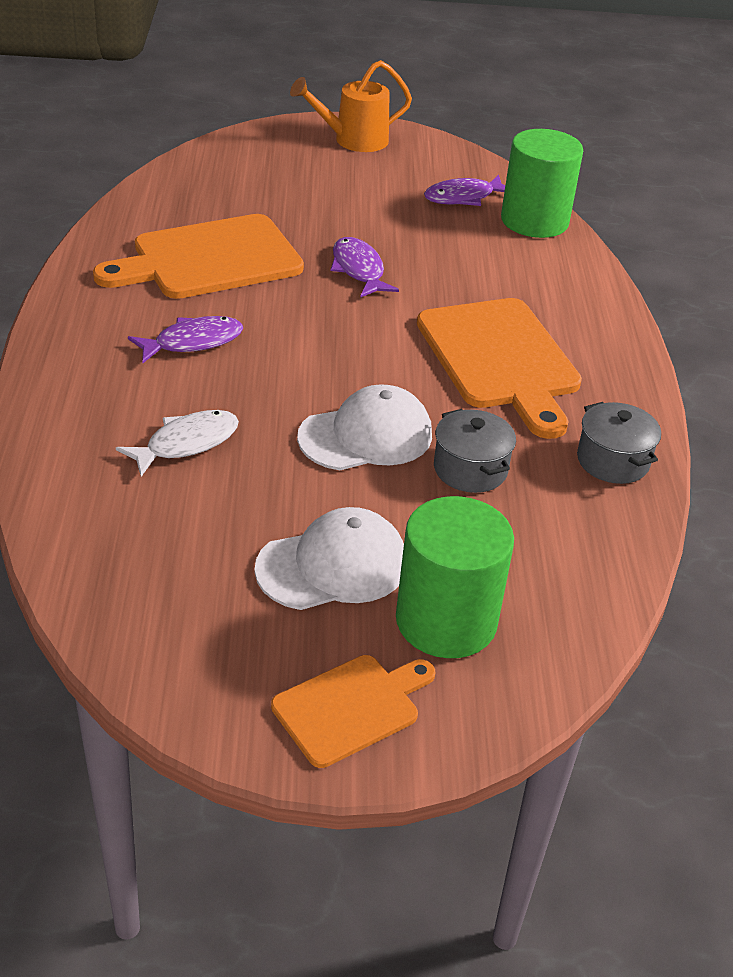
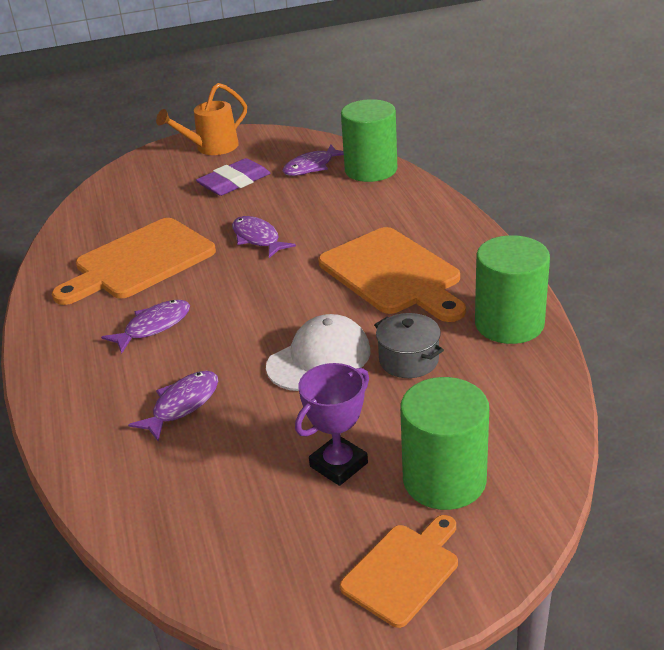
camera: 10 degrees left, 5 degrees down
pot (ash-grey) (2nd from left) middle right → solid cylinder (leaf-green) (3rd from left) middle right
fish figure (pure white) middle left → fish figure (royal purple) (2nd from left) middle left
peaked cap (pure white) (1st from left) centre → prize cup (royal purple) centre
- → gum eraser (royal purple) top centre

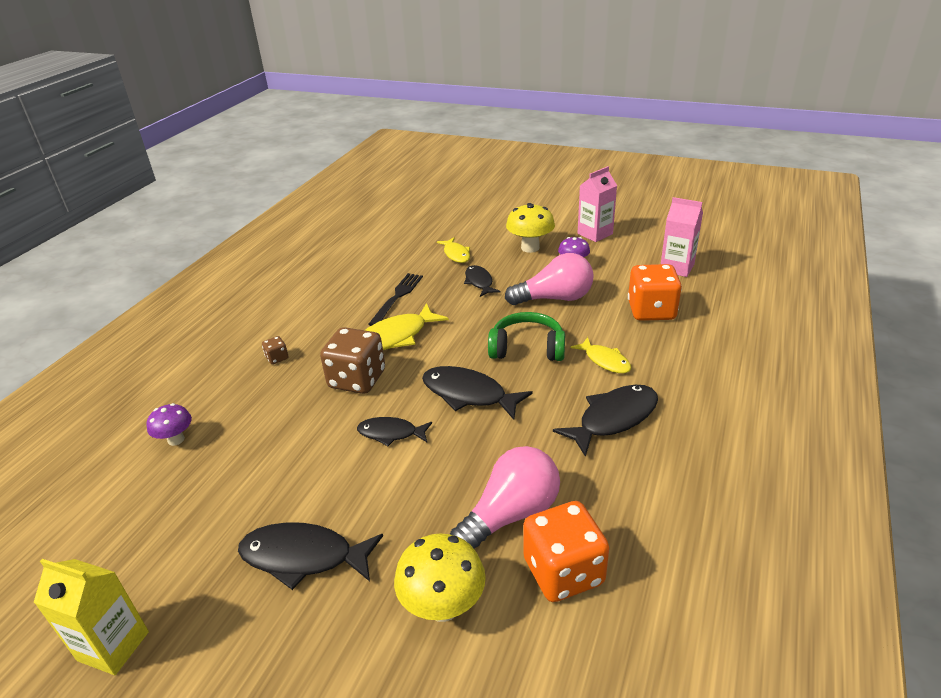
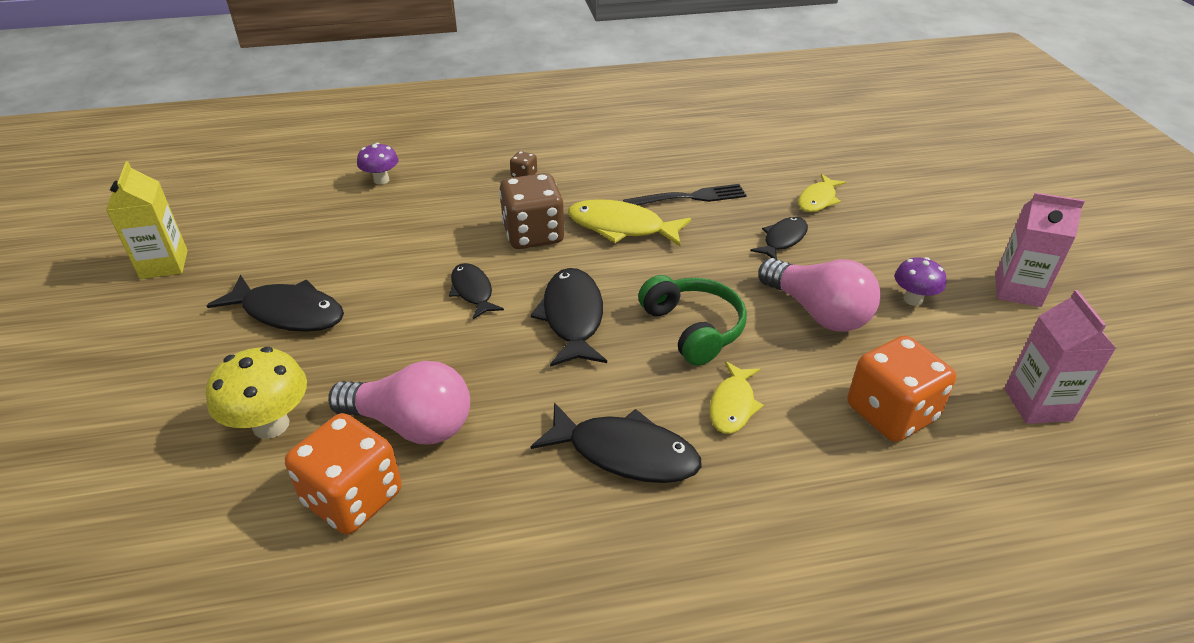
camera: 55 degrees right, 5 degrees up
fungus (bright yellow) (2nd from left) top centre → -
fish figure (black) (1st from left) bottom left → fish figure (black) (1st from left) middle left, 135 degrees clockwise

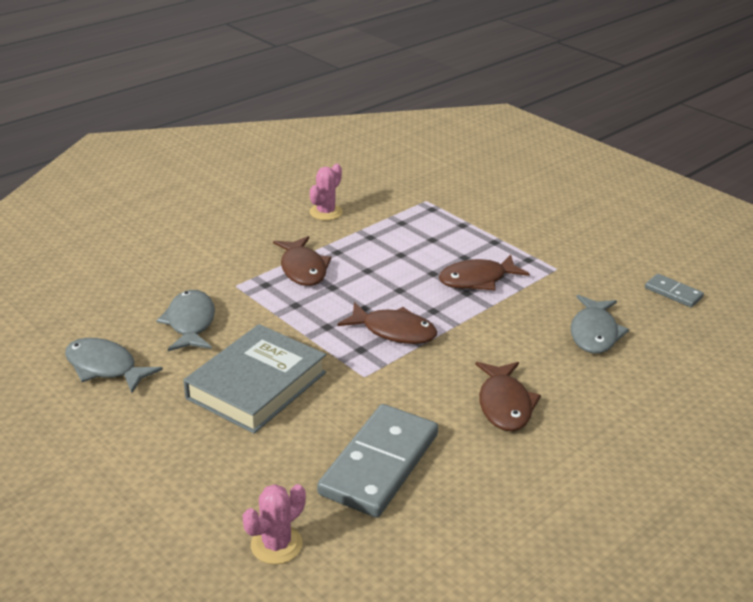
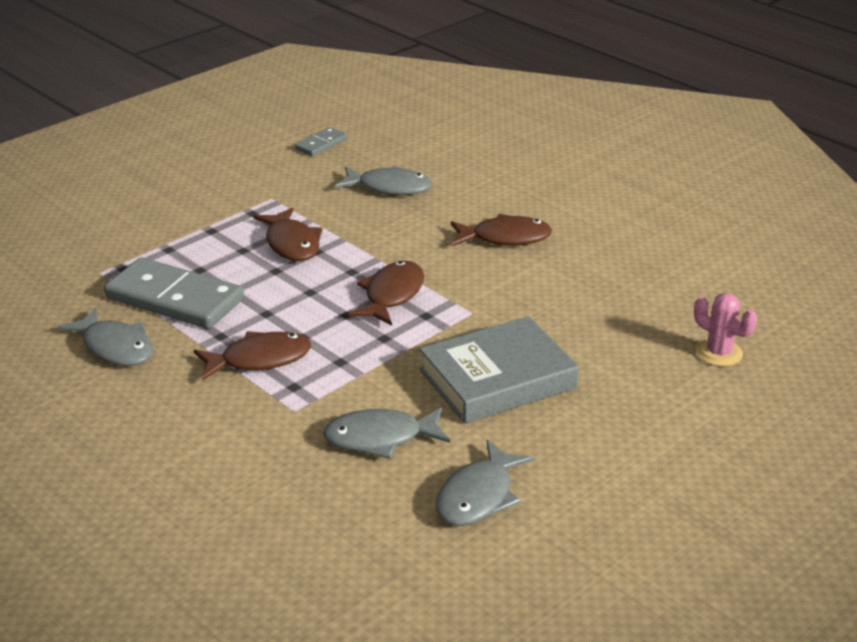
camera: 90 degrees left, 0 degrees up
prickly plant (pink) (2nd from left) top centre → fish figure (ash-grey) (1st from left) middle left
hardcover (ash-grey) centre, 60 degrees counterclockwise
domino piece (ash-grey) (1st from left) bottom centre → domino piece (ash-grey) (1st from left) middle left, moved

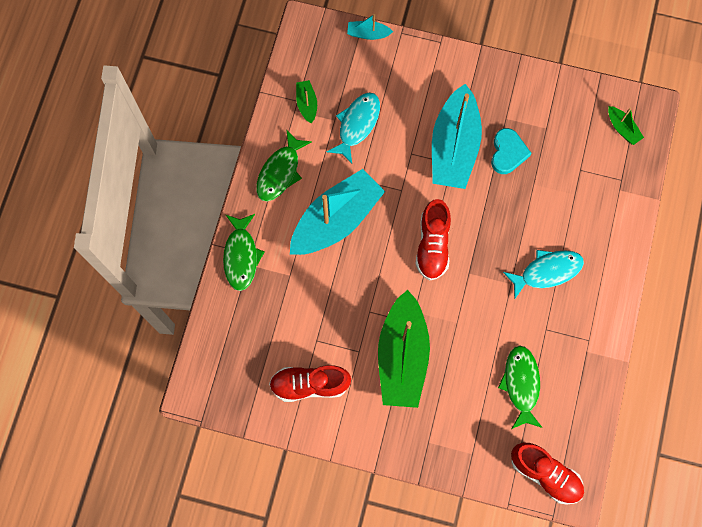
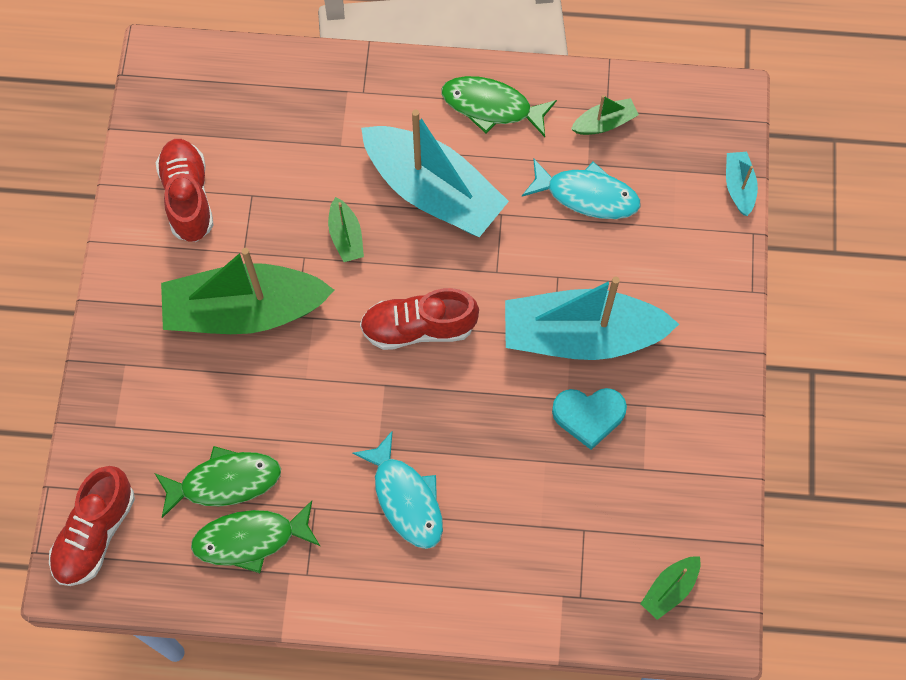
camera: 80 degrees right, 5 degrees down
fish figure (leaf-green) (1st from left in the first image) centre → fish figure (leaf-green) (2nd from left) bottom left, moved
- → boat (leaf-green) (2nd from left) centre

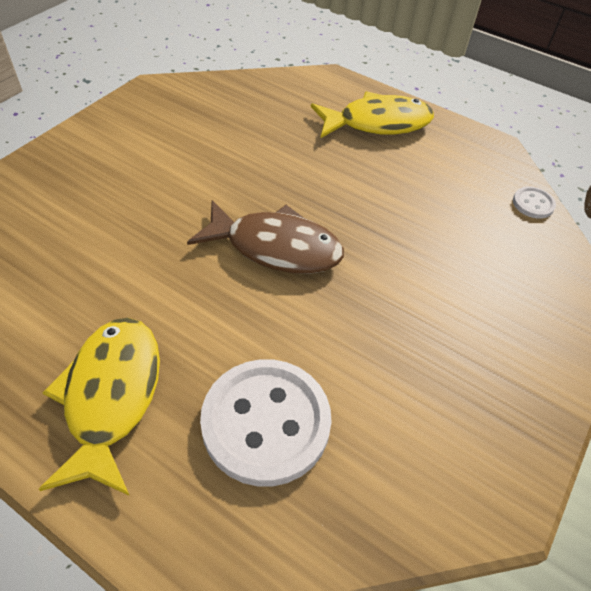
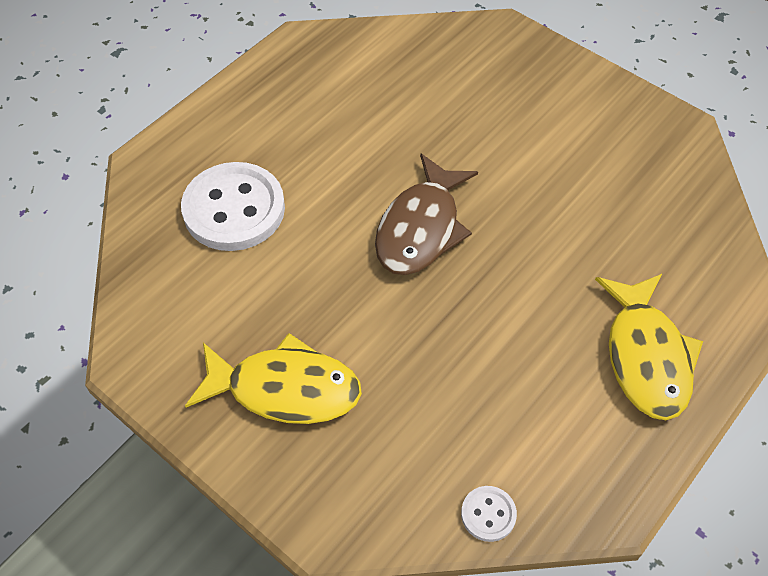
camera: 100 degrees right, 5 degrees up
fish figure (bright yellow) (1st from left) bottom left → fish figure (bright yellow) (1st from left) centre, moved

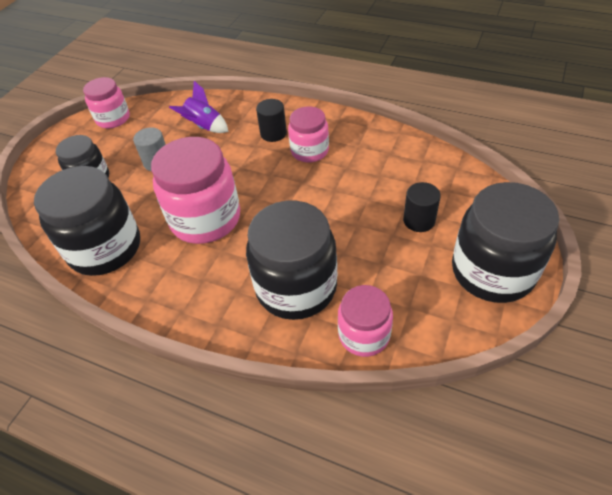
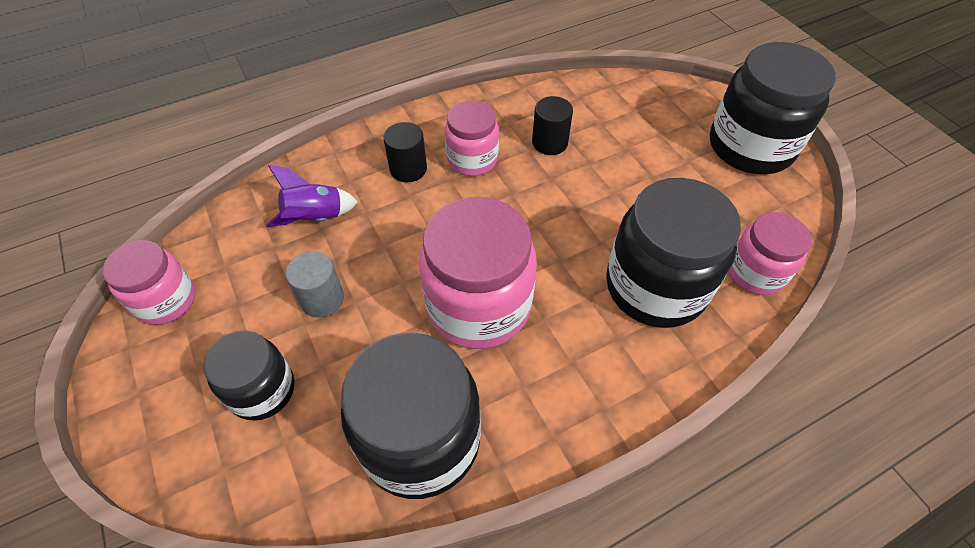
camera: 55 degrees left, 5 degrees up
solid cylinder (black) (2nd from left) middle right → solid cylinder (black) (2nd from left) top centre, moved

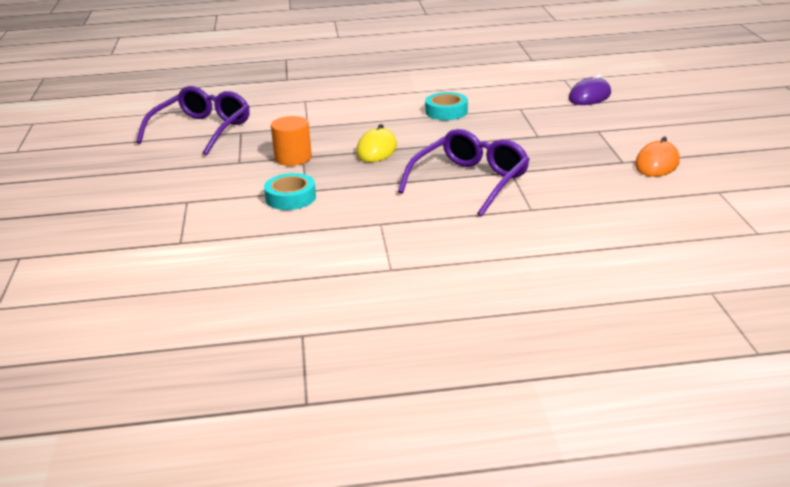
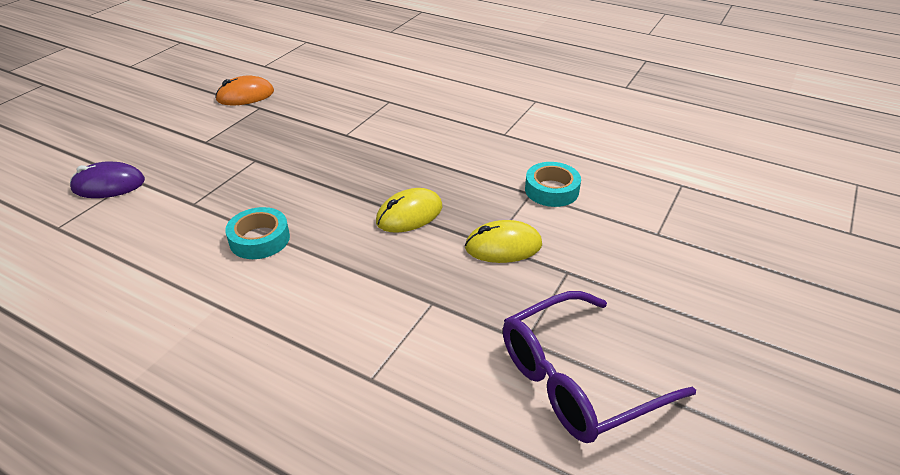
camera: 145 degrees left, 10 degrees up
solid cylinder (bright orange) top centre → computer mouse (bright yellow) (2nd from left) centre
glasses (royal purple) (2nd from left) centre → -

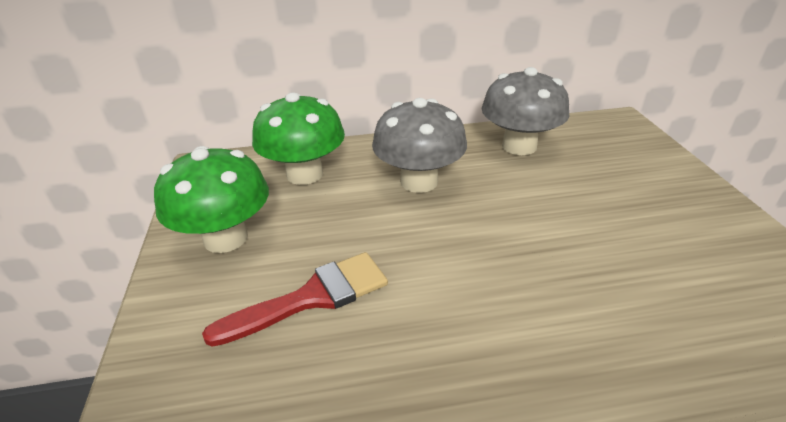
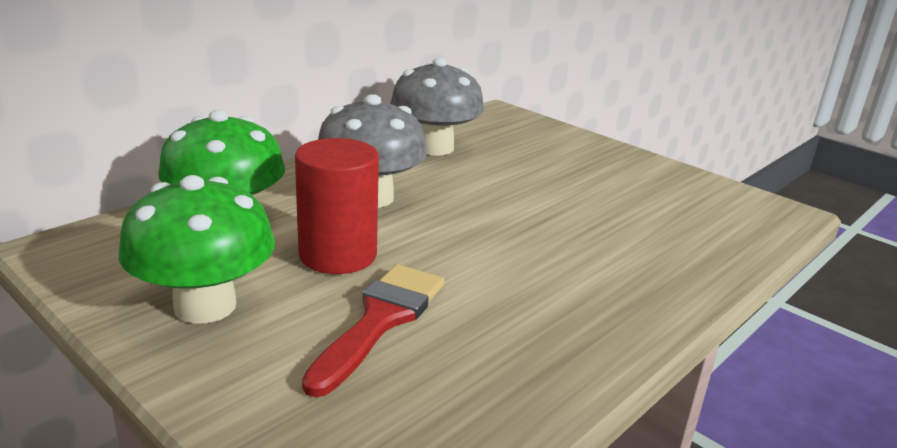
camera: 40 degrees left, 10 degrees down
- → solid cylinder (scarlet) centre

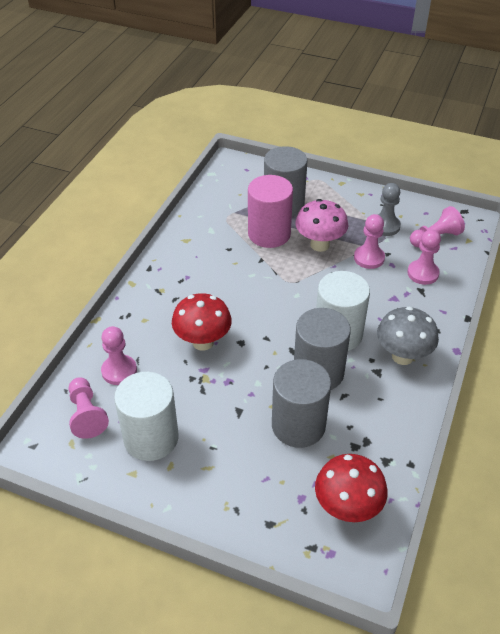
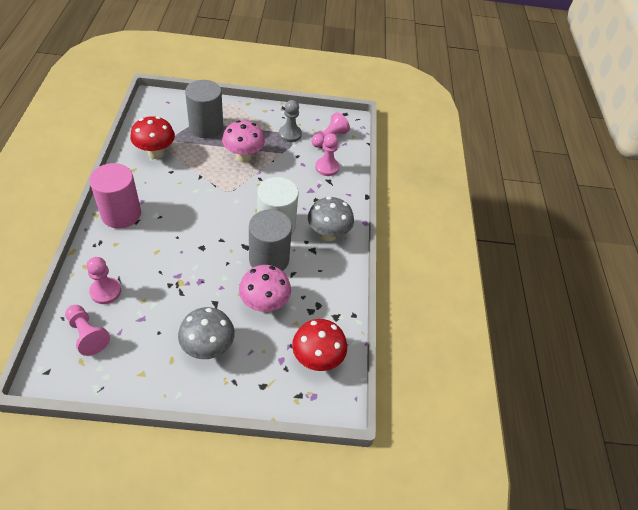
camera: 25 degrees left, 5 degrees up
solid cylinder (pink) top centre → solid cylinder (pink) middle left, moved
chess pawn (pink) (3rd from left) middle right → -
fungus (scarlet) (1st from left) centre → fungus (scarlet) (1st from left) top left, moved
solid cylinder (ash-grey) (2nd from left) centre → fungus (pink) (2nd from left) centre
solid cylinder (pure white) (1st from left) middle left → -
- → fungus (ash-grey) (1st from left) middle left

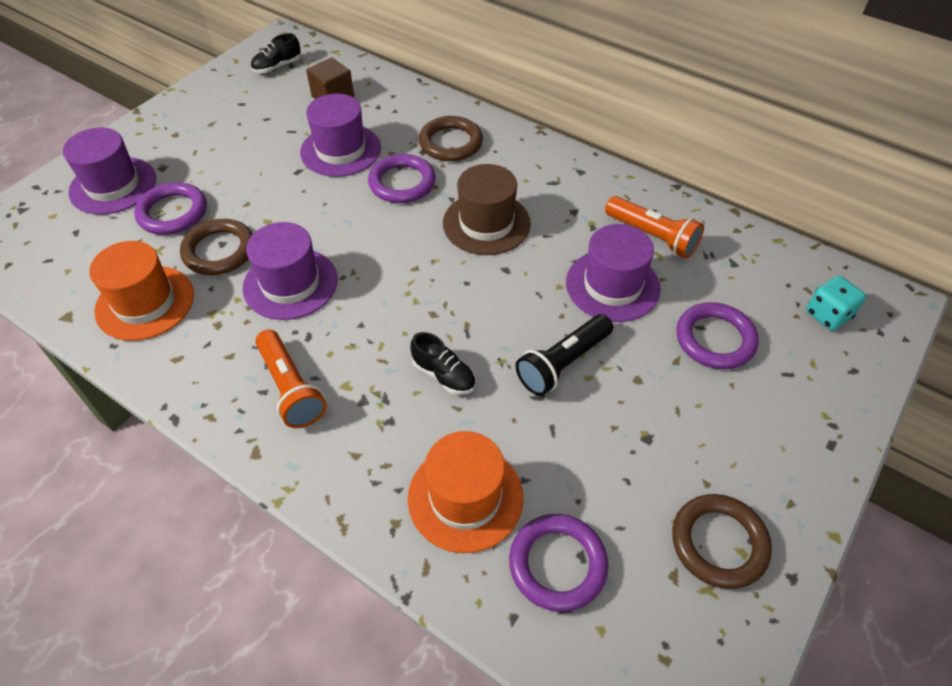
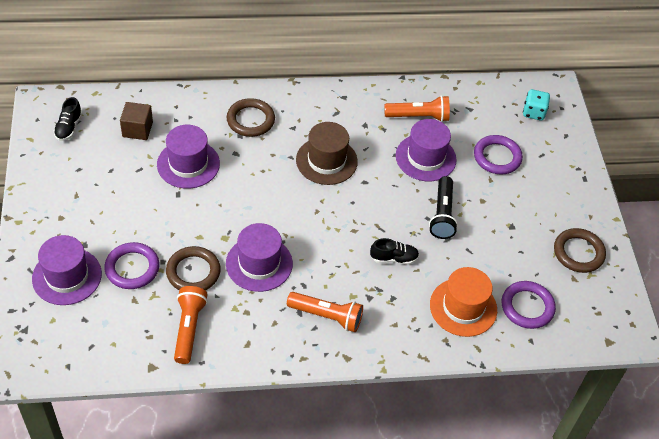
camera: 45 degrees left, 0 degrees up
hoop (royal purple) (2nd from left) top centre → -
tall hat (bright orange) (1st from left) middle left → flashlight (bright orange) (1st from left) bottom left

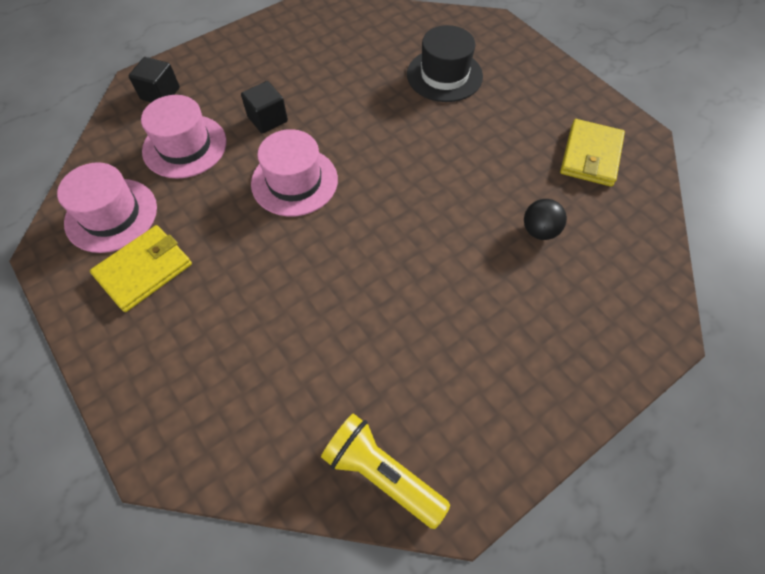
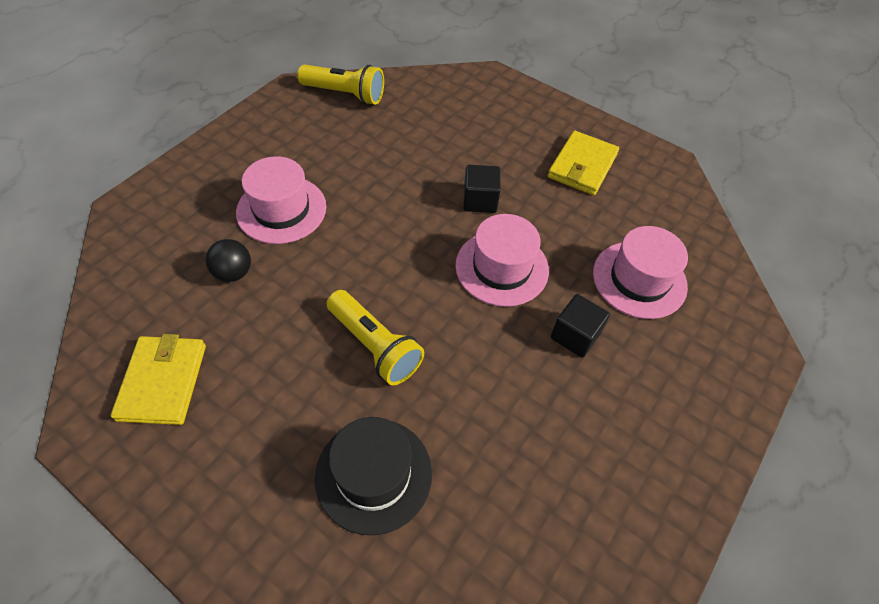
camera: 160 degrees right, 5 degrees down
solid cube (black) (1st from left) top left → solid cube (black) (1st from left) top centre, moved
tall hat (pink) (1st from left) middle left → tall hat (pink) (1st from left) top left, moved
- → flashlight (bright yellow) (2nd from left) centre

